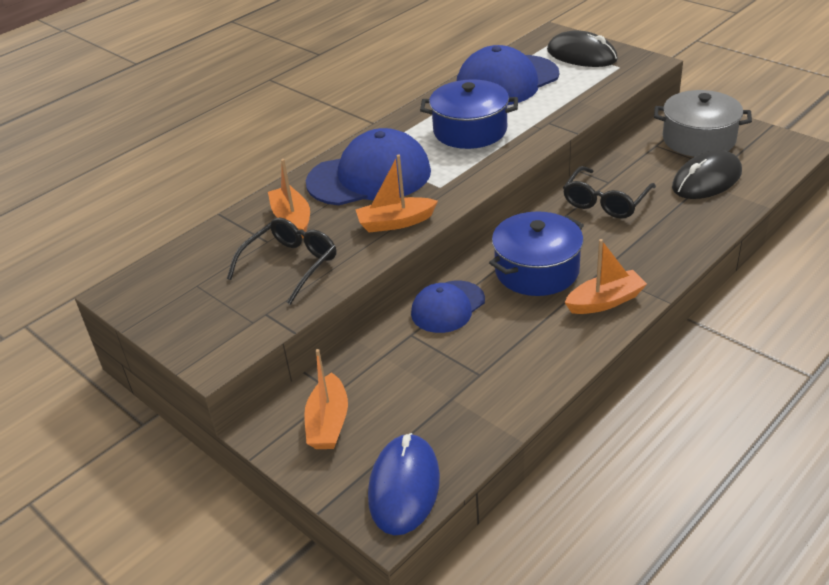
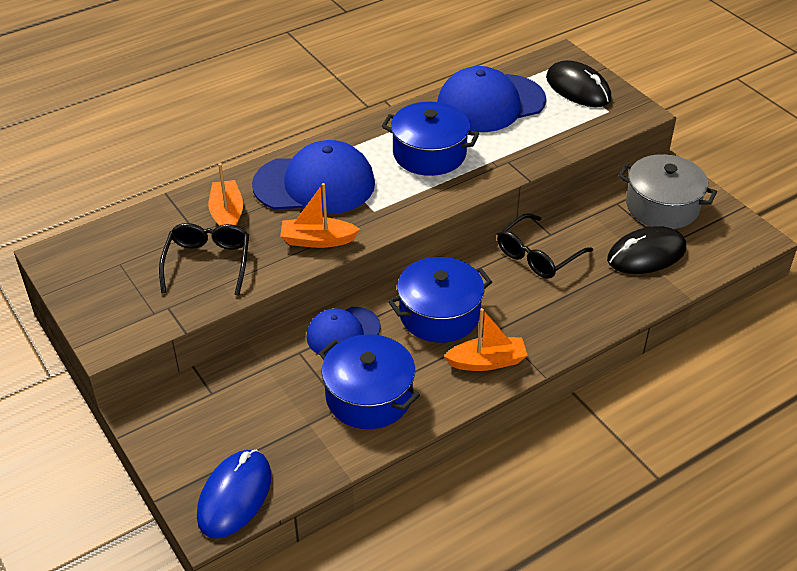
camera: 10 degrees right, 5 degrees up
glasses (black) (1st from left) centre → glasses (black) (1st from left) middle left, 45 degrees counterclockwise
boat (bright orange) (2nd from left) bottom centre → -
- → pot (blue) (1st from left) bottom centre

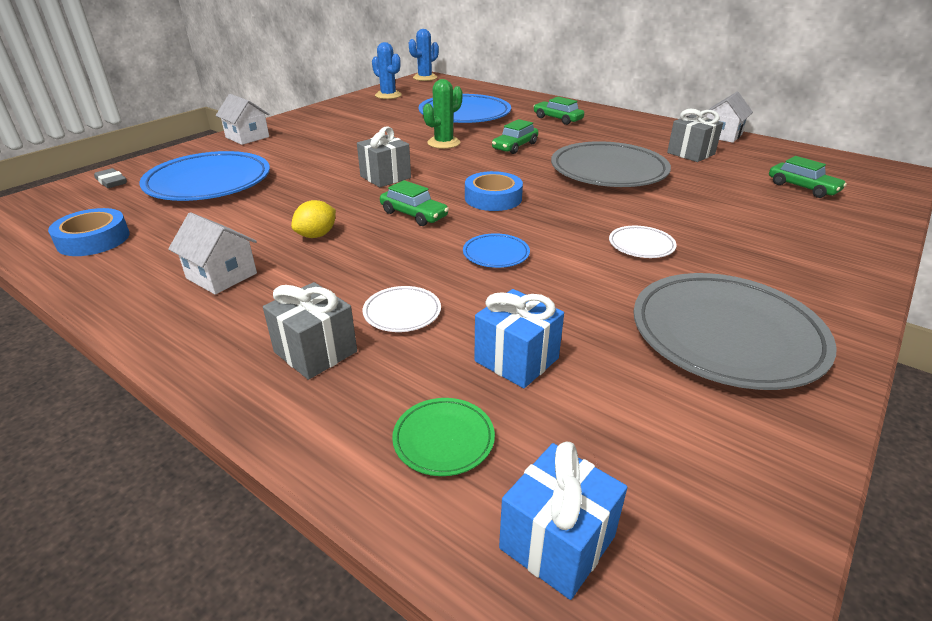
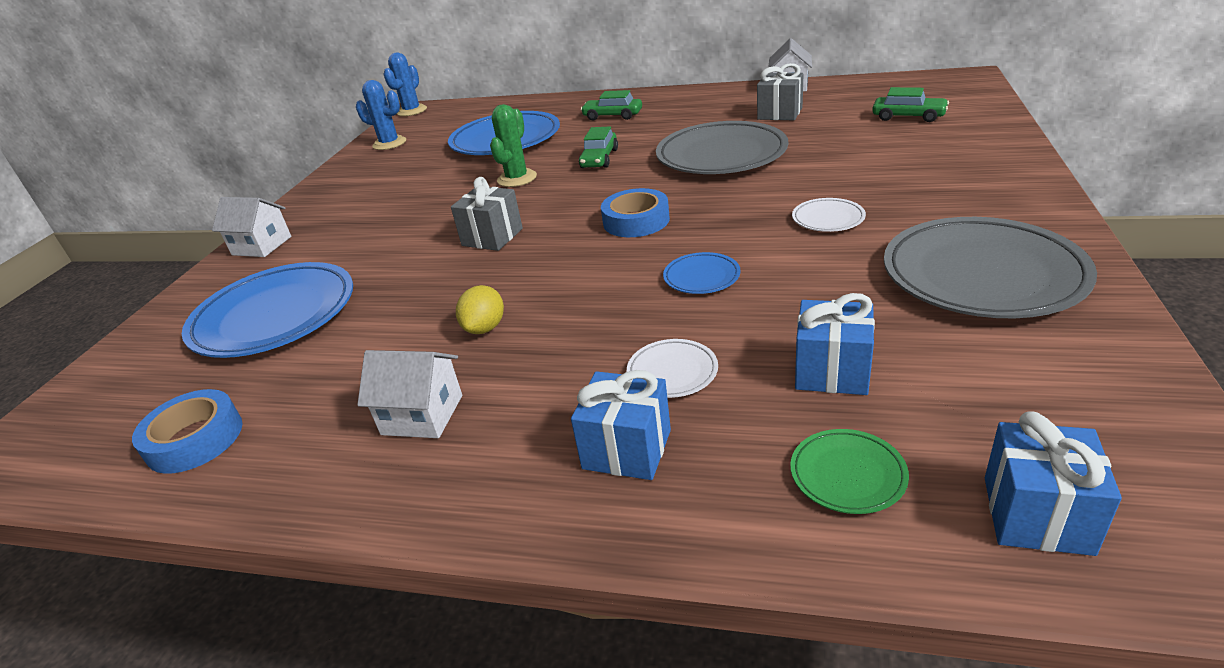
camera: 20 degrees left, 0 degrees up
gum eraser (ash-grey) top left → -
car (leaf-green) (1st from left) top centre → -
present (ash-grey) (1st from left) middle left → present (blue) (1st from left) centre

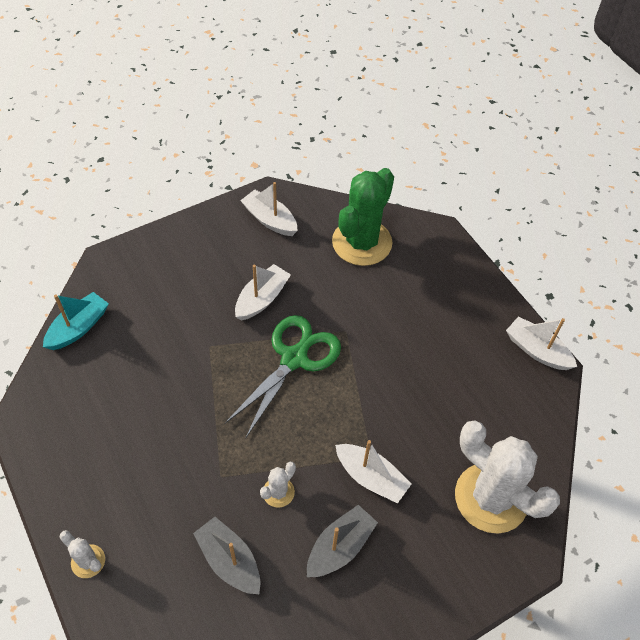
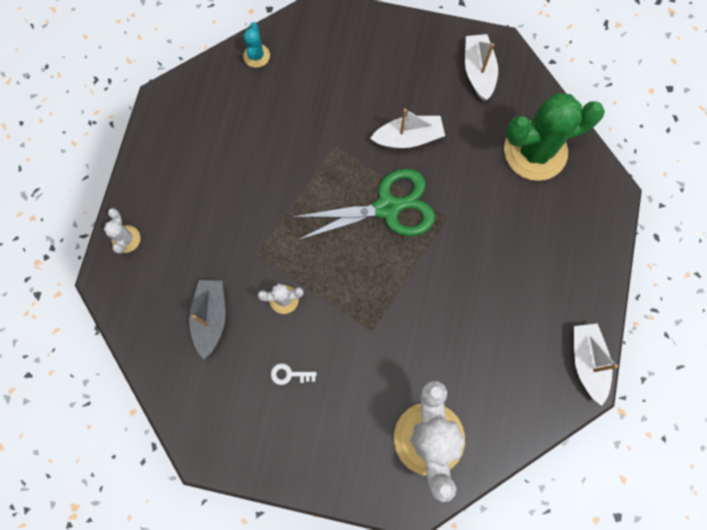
camera: 45 degrees right, 20 degrees up
boat (turquoise) middle left → prickly plant (turquoise) top centre
boat (pure white) (3rd from left) bottom centre → -
boat (ash-grey) (2nd from left) bottom centre → key (pure white) bottom centre

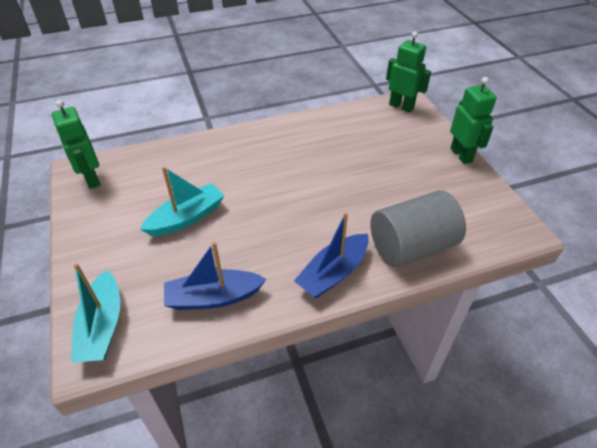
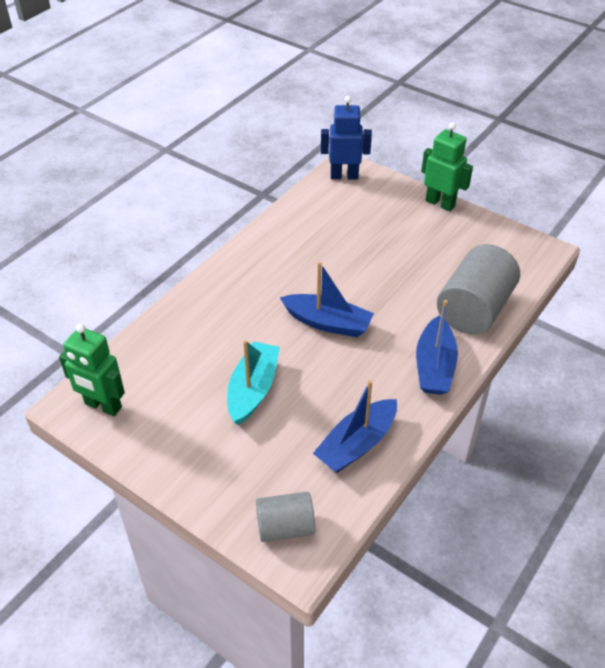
camera: 35 degrees left, 0 degrees up
robot (leaf-green) (2nd from left) top right → robot (blue) top centre
boat (turquoise) (1st from left) bottom left → solid cylinder (ash-grey) (1st from left) bottom centre
- → boat (blue) (1st from left) centre

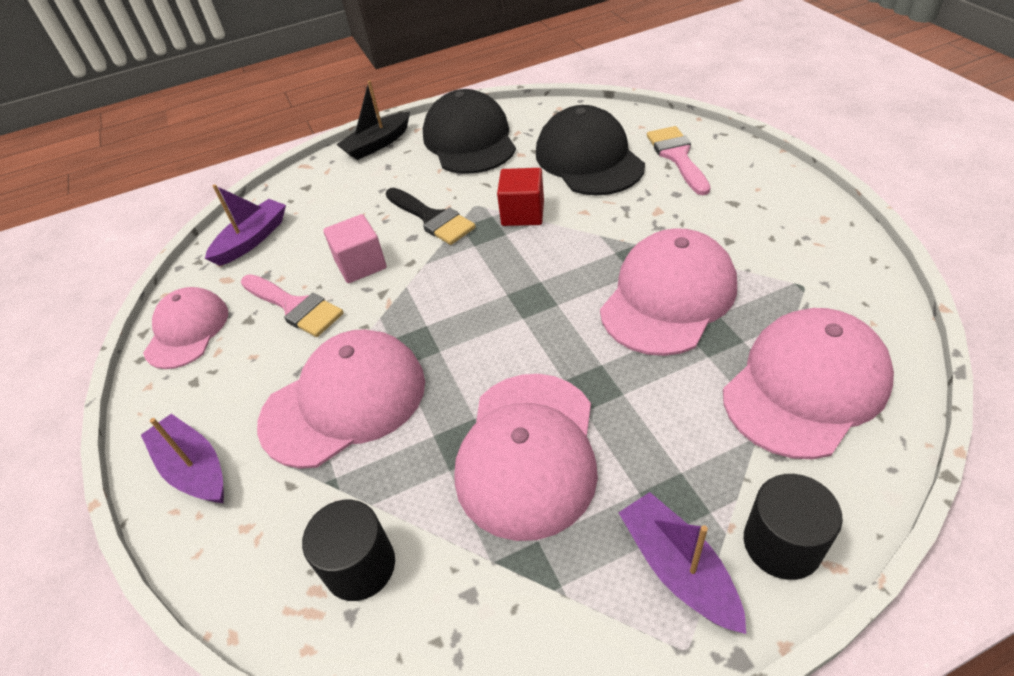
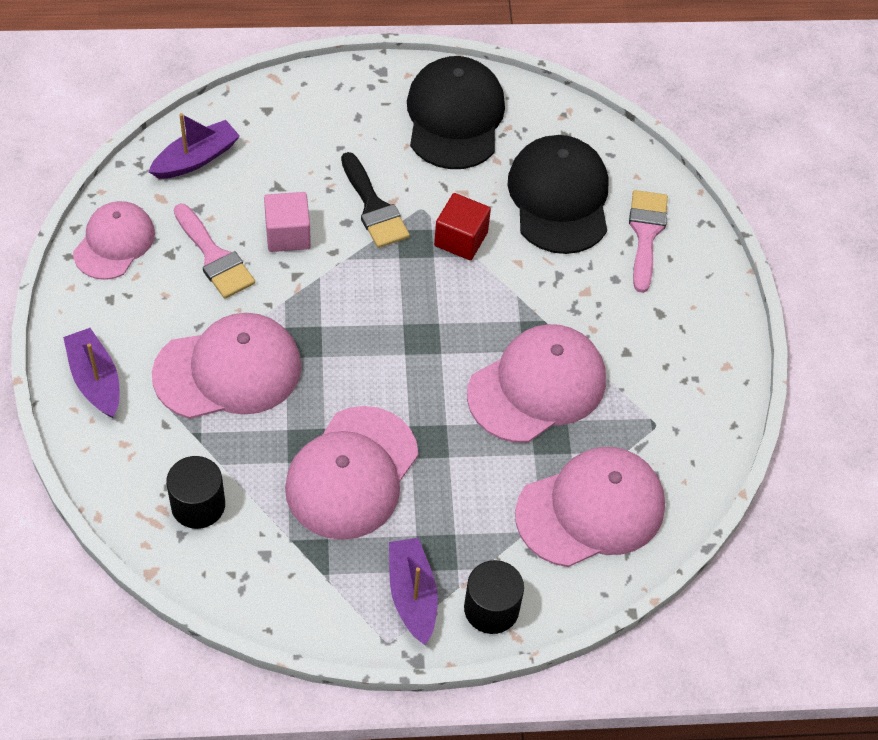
camera: 10 degrees right, 10 degrees up
boat (black) top centre → -

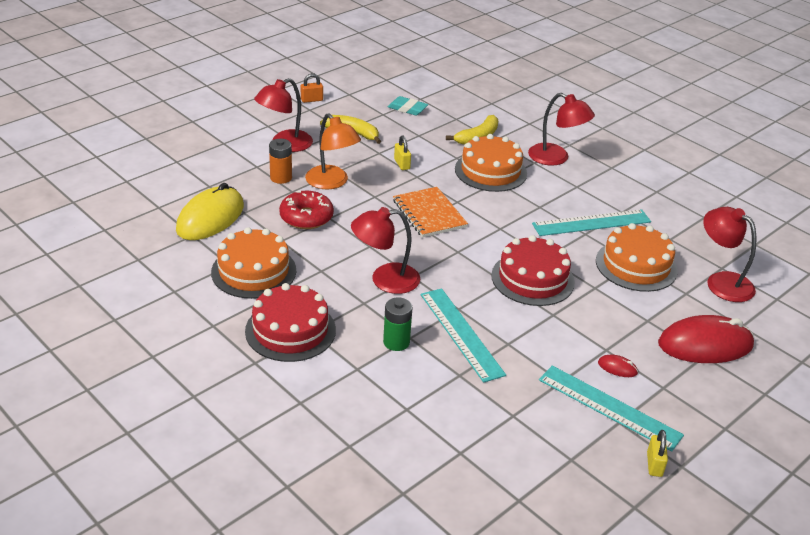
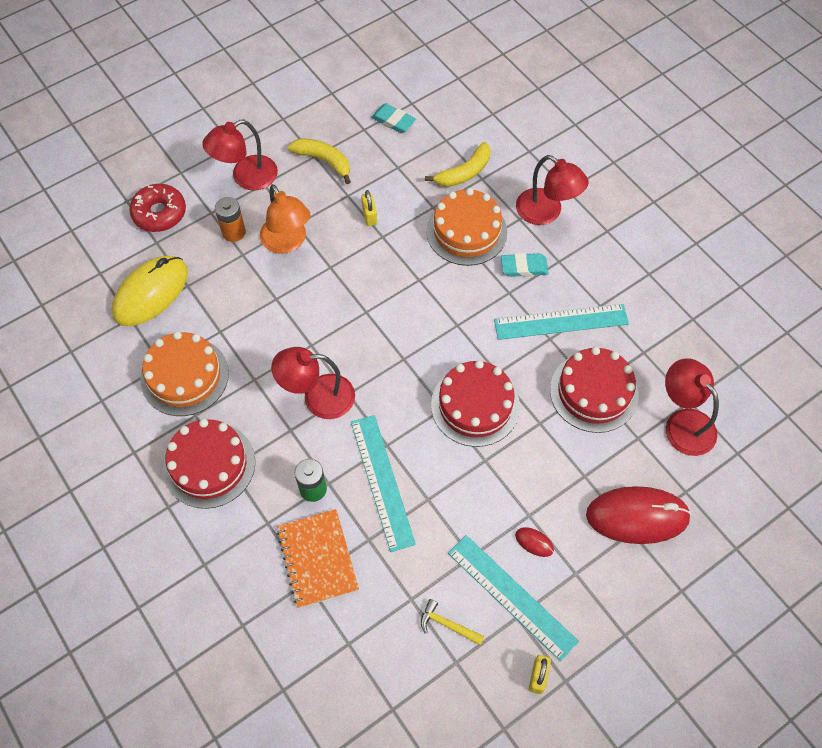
camera: 10 degrees right, 25 degrees up
small lock (bright orange) top centre → -
notebook (bright orange) centre → notebook (bright orange) bottom centre, moved
glazed donut (scarlet) centre → glazed donut (scarlet) top left, moved
gateau (bright orange) (3rd from left) middle right → gateau (scarlet) (3rd from left) middle right
- → gum eraser (turquoise) (2nd from left) centre
- → carpenter's hammer (bright yellow) bottom centre

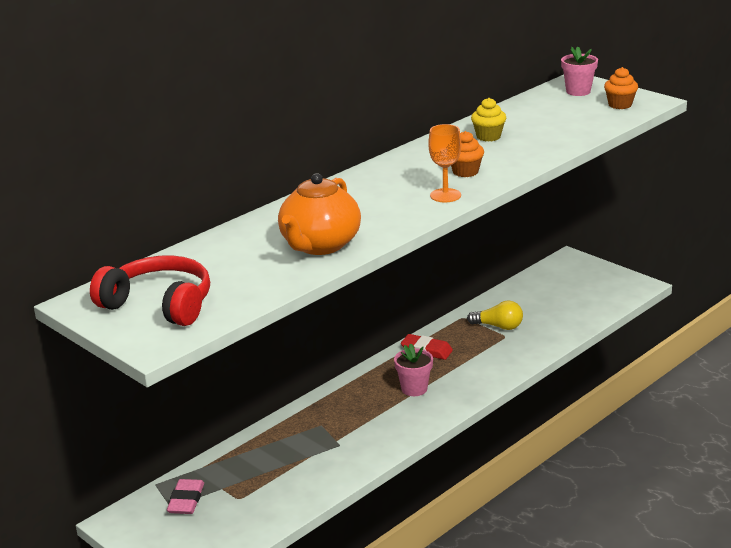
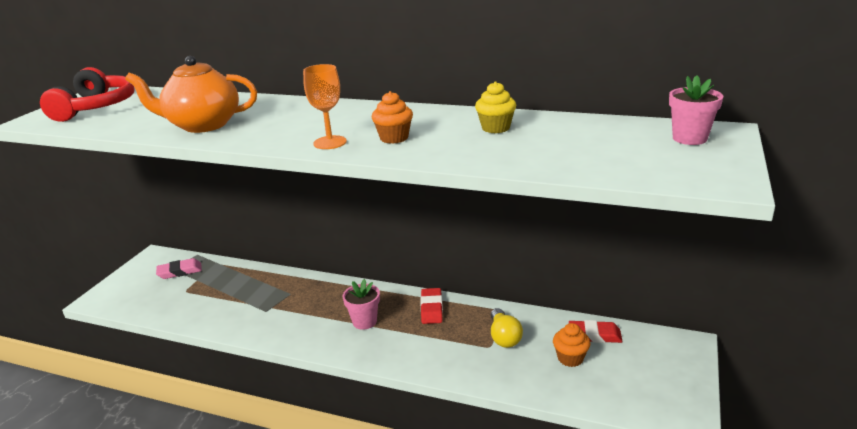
camera: 65 degrees right, 0 degrees up
muffin (bright orange) (2nd from left) top right → muffin (bright orange) (2nd from left) bottom centre, moved
- → gum eraser (scarlet) (2nd from left) bottom right

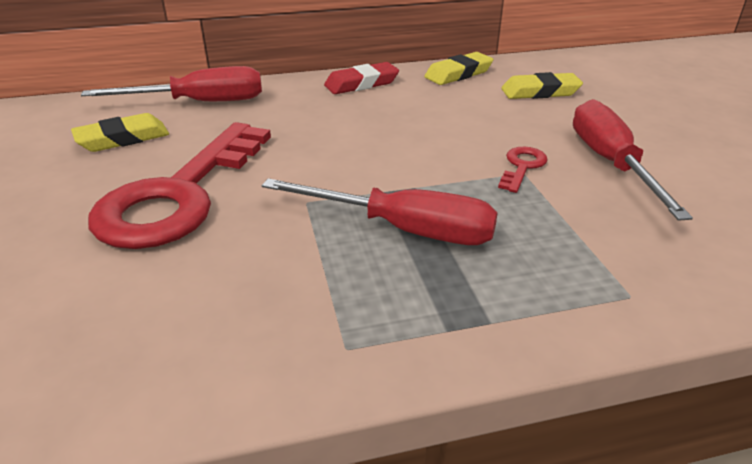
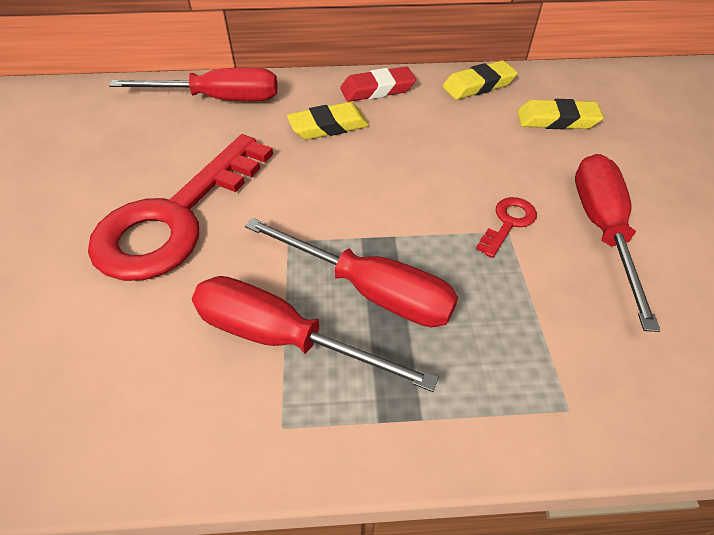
camera: 10 degrees right, 15 degrees up
gum eraser (bright yellow) (1st from left) top left → gum eraser (bright yellow) (1st from left) top centre, moved
- → hand screwdriver (scarlet) (2nd from left) centre

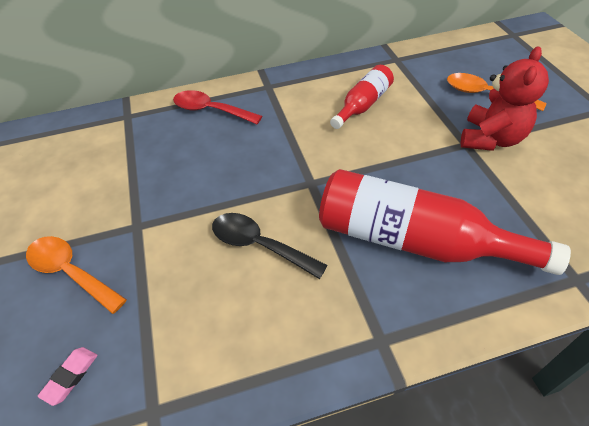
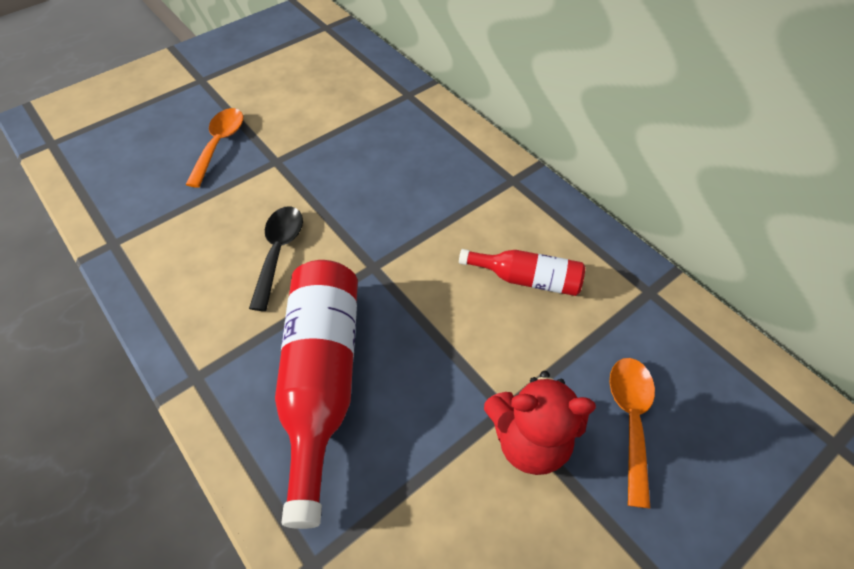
camera: 65 degrees right, 5 degrees up
tablespoon (scarlet) top centre → -
gum eraser (pink) bottom left → -

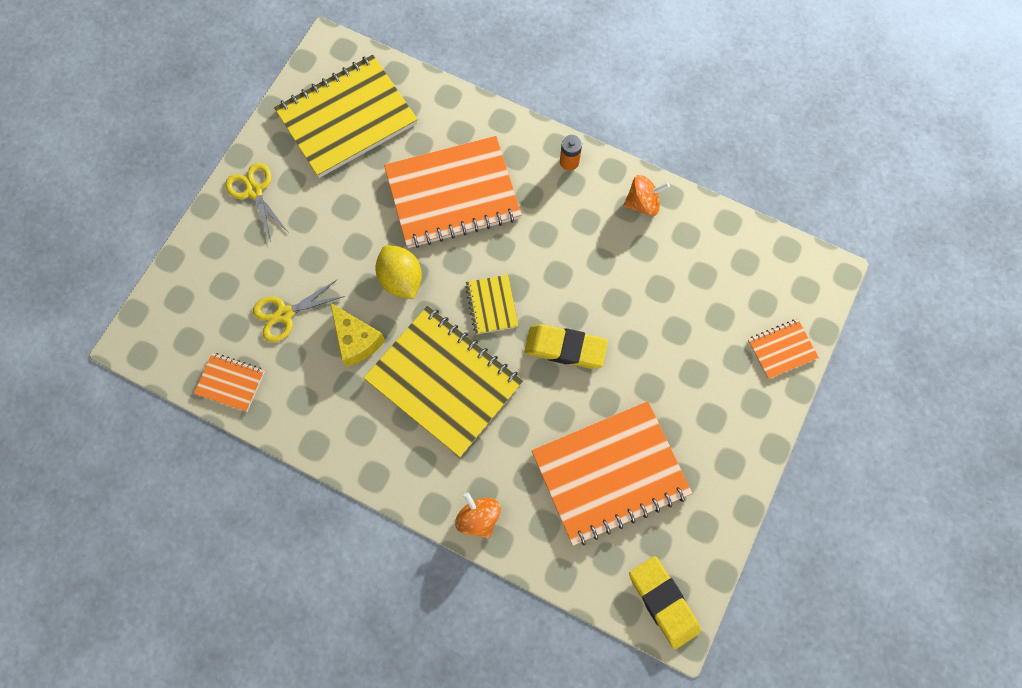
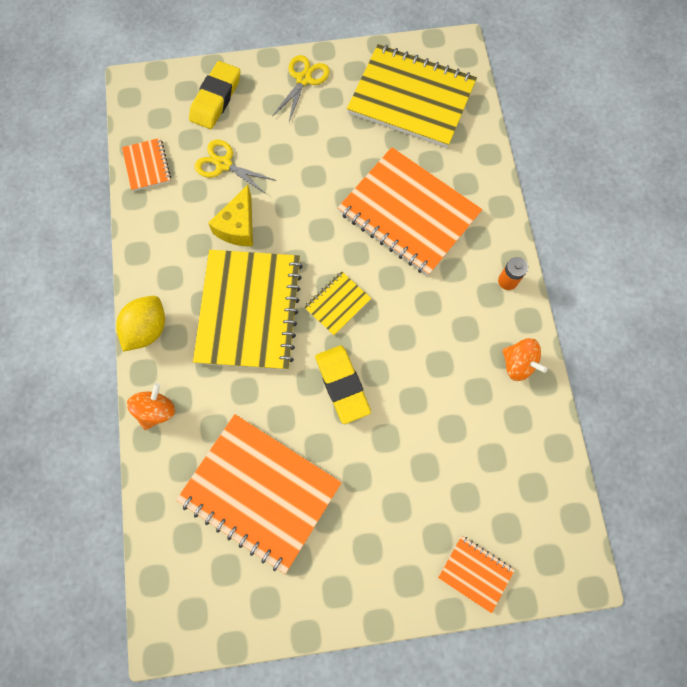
camera: 55 degrees right, 0 degrees up
toy lemon (bright yellow) centre → toy lemon (bright yellow) middle left, moved
gum eraser (bright yellow) (2nd from left in the first image) bottom centre → gum eraser (bright yellow) (1st from left) top left, moved

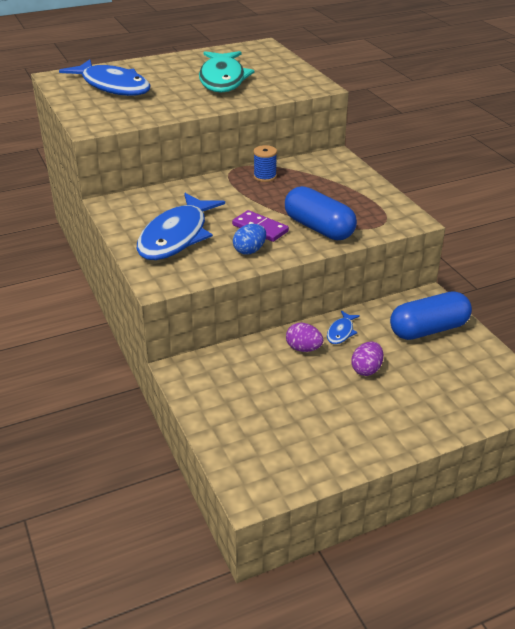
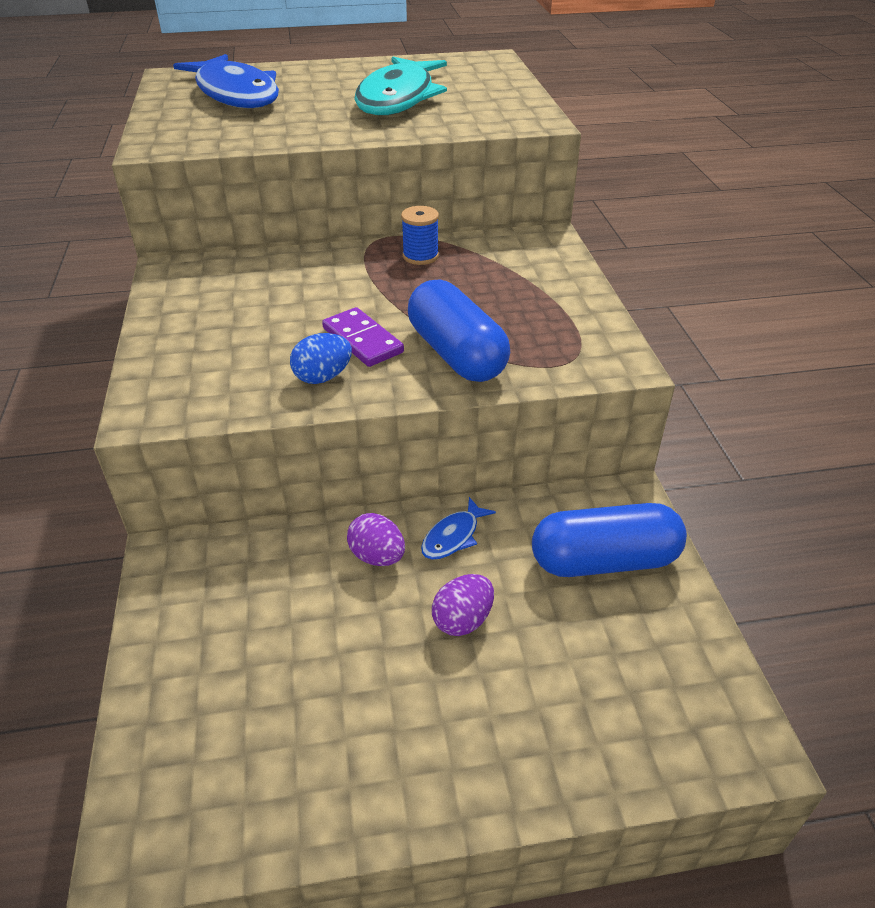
camera: 15 degrees right, 5 degrees up
fish figure (blue) (2nd from left) centre → -

